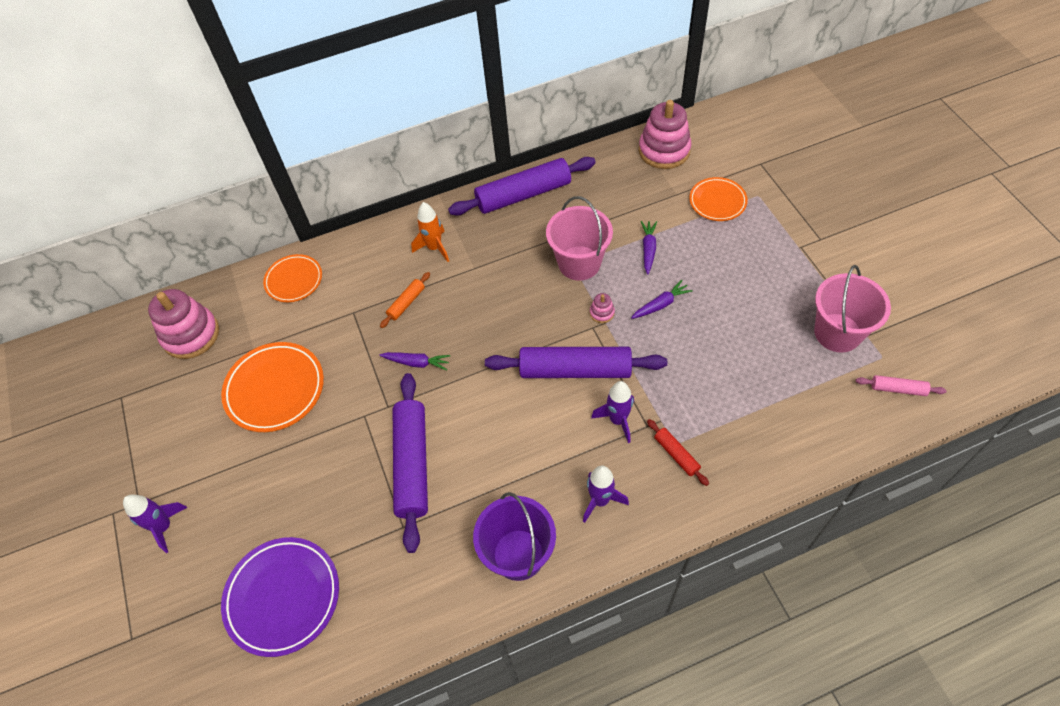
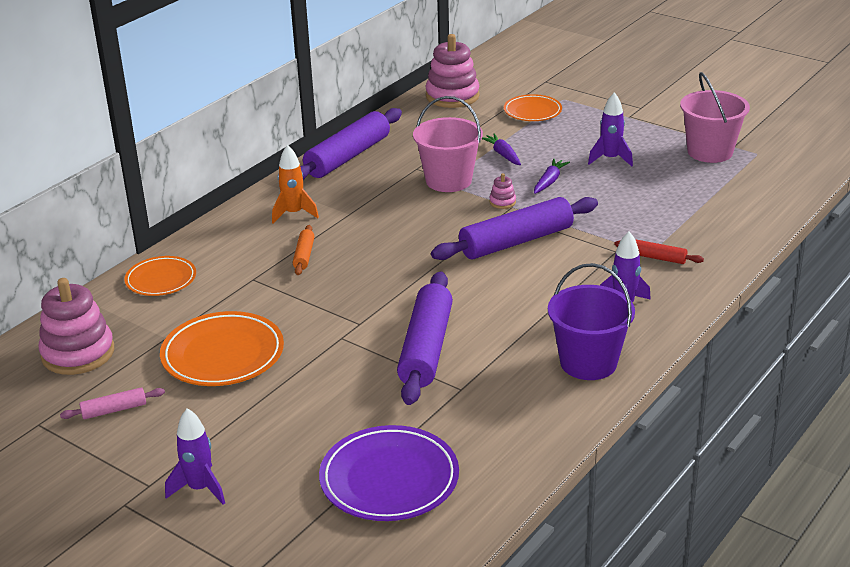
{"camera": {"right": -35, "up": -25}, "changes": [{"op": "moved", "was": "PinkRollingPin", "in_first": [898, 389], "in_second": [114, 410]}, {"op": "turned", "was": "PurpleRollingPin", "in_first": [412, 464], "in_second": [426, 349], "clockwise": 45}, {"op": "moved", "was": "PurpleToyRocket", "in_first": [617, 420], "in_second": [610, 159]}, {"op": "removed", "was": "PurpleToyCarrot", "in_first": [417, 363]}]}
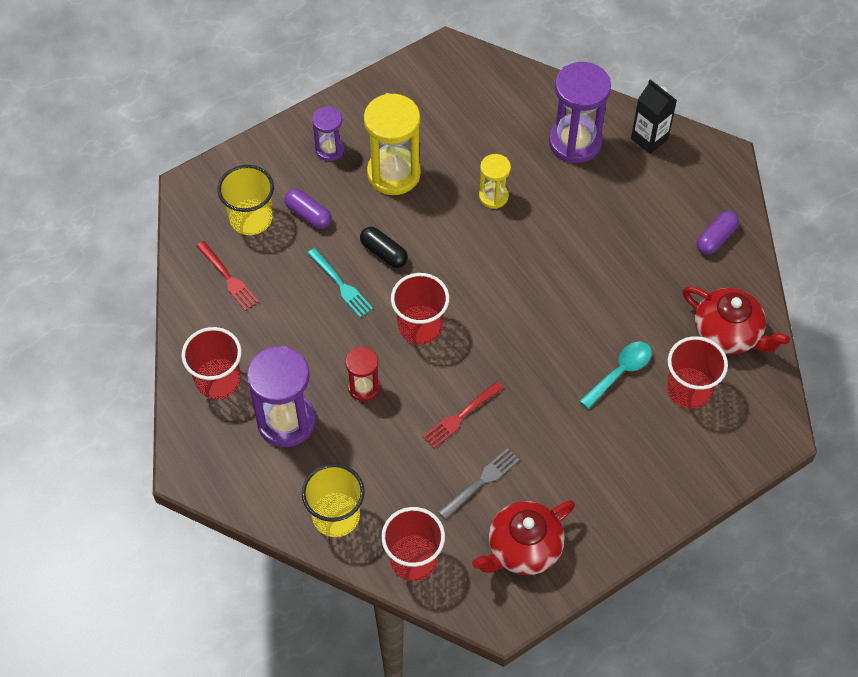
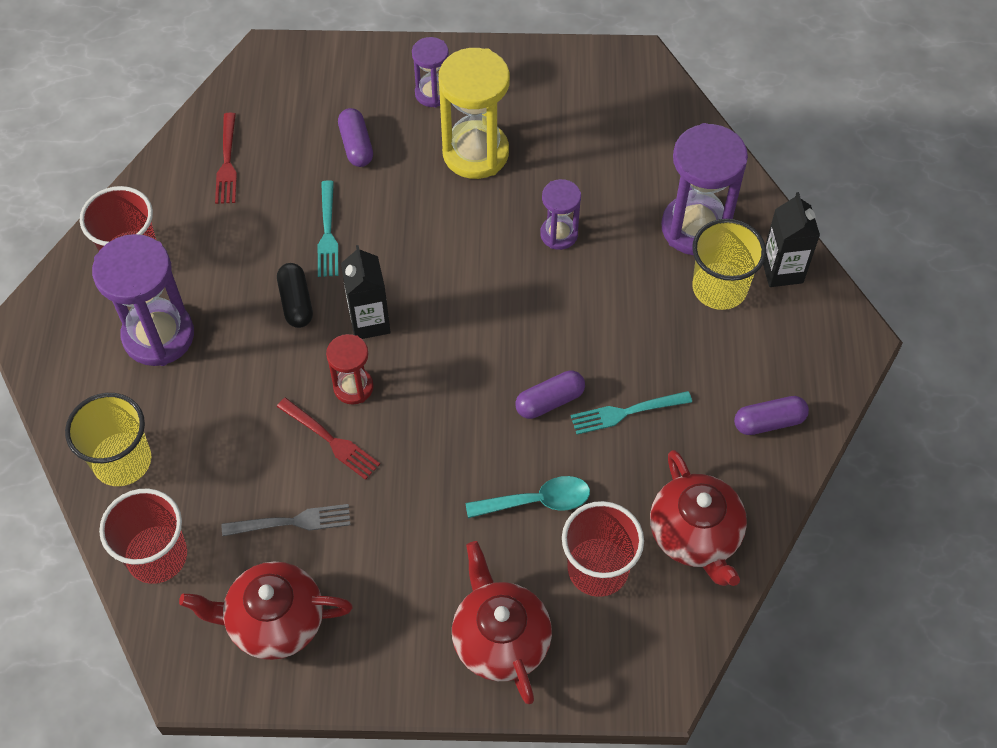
{"camera": {"right": 35, "up": 0}, "changes": [{"op": "moved", "was": "EbonyPill", "in_first": [384, 253], "in_second": [296, 302]}, {"op": "turned", "was": "ScarletFork", "in_first": [461, 416], "in_second": [330, 440], "clockwise": -135}, {"op": "moved", "was": "ScarletHourglass", "in_first": [363, 387], "in_second": [353, 387]}, {"op": "replaced", "was": "ScarletTumbler", "now": "EbonyJuiceCarton", "in_first": [420, 326], "in_second": [369, 322]}, {"op": "added", "now": "ScarletChinaTeapot", "in_second": [500, 638]}, {"op": "added", "now": "PurplePill", "in_second": [549, 401]}, {"op": "recoloured", "was": "GoldenHourglass", "now": "PurpleHourglass", "in_first": [493, 196], "in_second": [559, 234]}, {"op": "added", "now": "TurquoiseFork", "in_second": [626, 412]}, {"op": "moved", "was": "GoldenTumbler", "in_first": [251, 218], "in_second": [719, 288]}]}
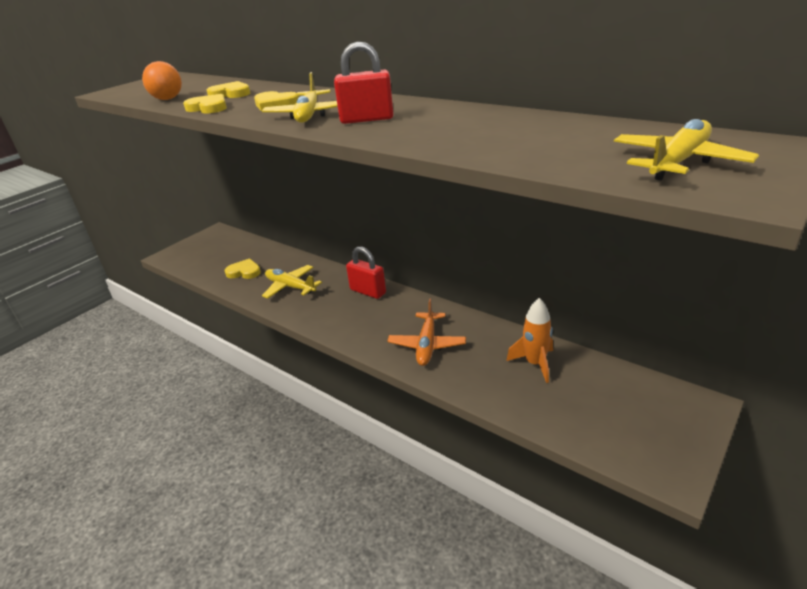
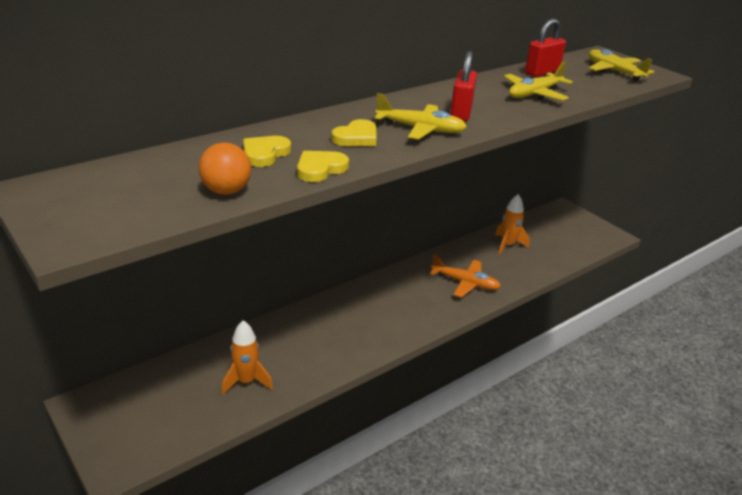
{"camera": {"right": -80, "up": 0}, "changes": [{"op": "replaced", "was": "GoldenHeartShape", "now": "BrightOrangeToyRocket", "in_first": [244, 272], "in_second": [246, 381]}, {"op": "moved", "was": "GoldenAeroplane", "in_first": [290, 287], "in_second": [534, 94]}, {"op": "moved", "was": "ScarletSmallLock", "in_first": [368, 291], "in_second": [542, 72]}]}
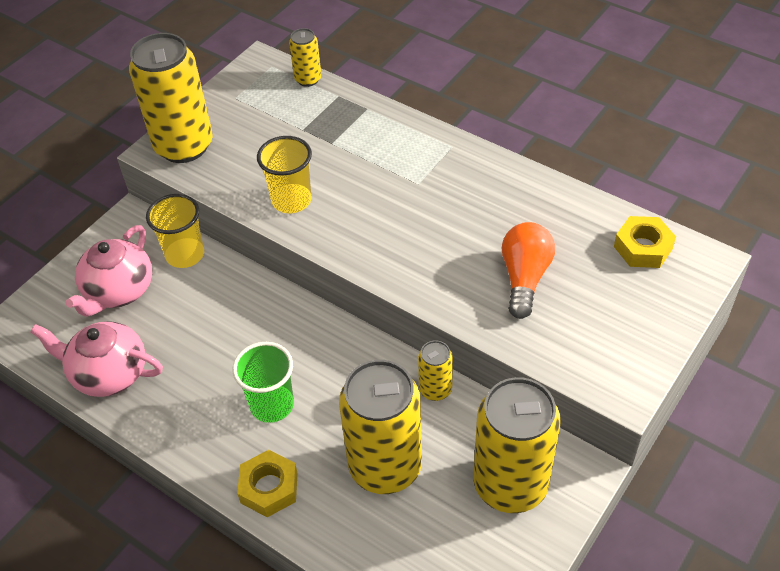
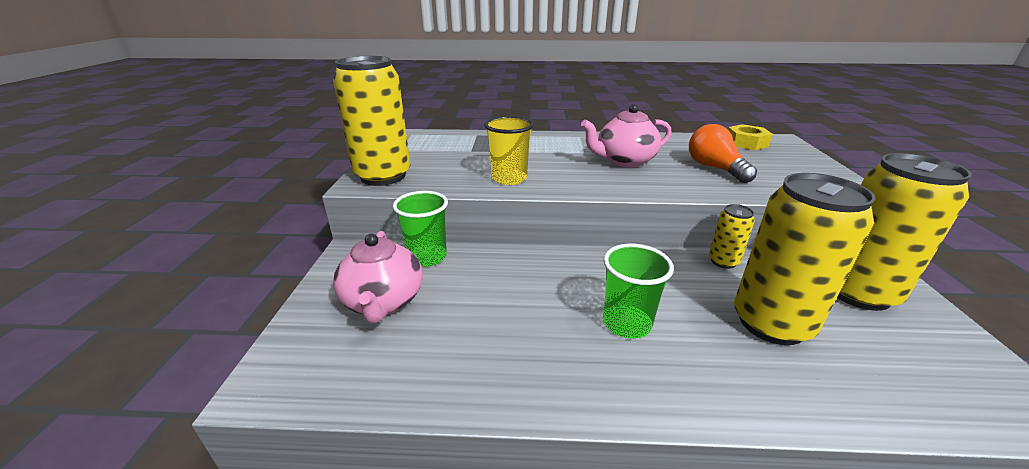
{"camera": {"right": -35, "up": -20}, "changes": [{"op": "recoloured", "was": "GoldenTumbler", "now": "LeafGreenTumbler", "in_first": [185, 255], "in_second": [427, 257]}, {"op": "moved", "was": "PinkChinaTeapot", "in_first": [108, 373], "in_second": [624, 161]}, {"op": "removed", "was": "GoldenNut", "in_first": [269, 488]}, {"op": "removed", "was": "GoldenSodaCan", "in_first": [308, 79]}]}
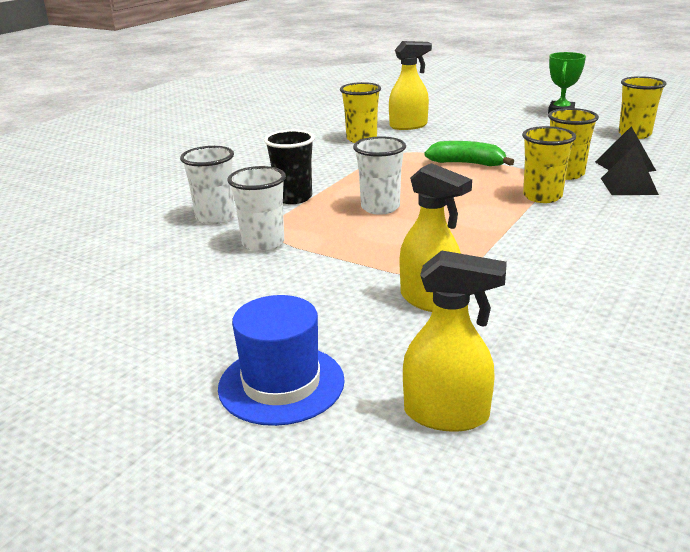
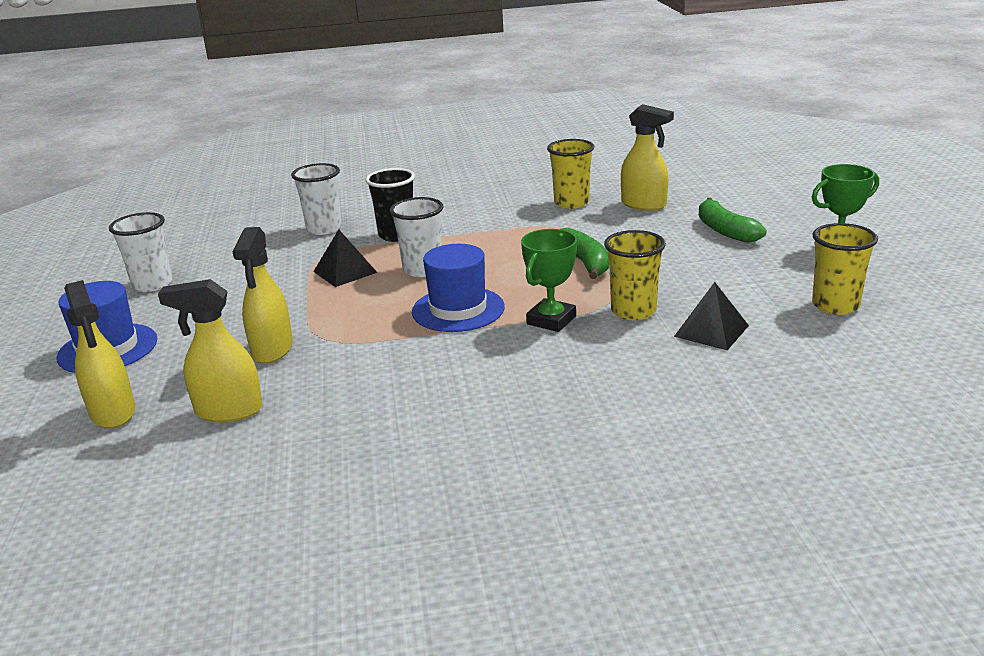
{"camera": {"right": 50, "up": 0}, "changes": [{"op": "moved", "was": "SnowWhiteTumbler", "in_first": [263, 243], "in_second": [152, 284]}, {"op": "added", "now": "GoldenSprayBottle", "in_second": [228, 411]}, {"op": "moved", "was": "EbonyPyramid", "in_first": [628, 186], "in_second": [345, 272]}, {"op": "added", "now": "CobaltTallHat", "in_second": [458, 309]}, {"op": "replaced", "was": "GoldenTumbler", "now": "LeafGreenAwardCup", "in_first": [542, 196], "in_second": [551, 320]}, {"op": "added", "now": "LeafGreenBananaFruit", "in_second": [725, 230]}]}
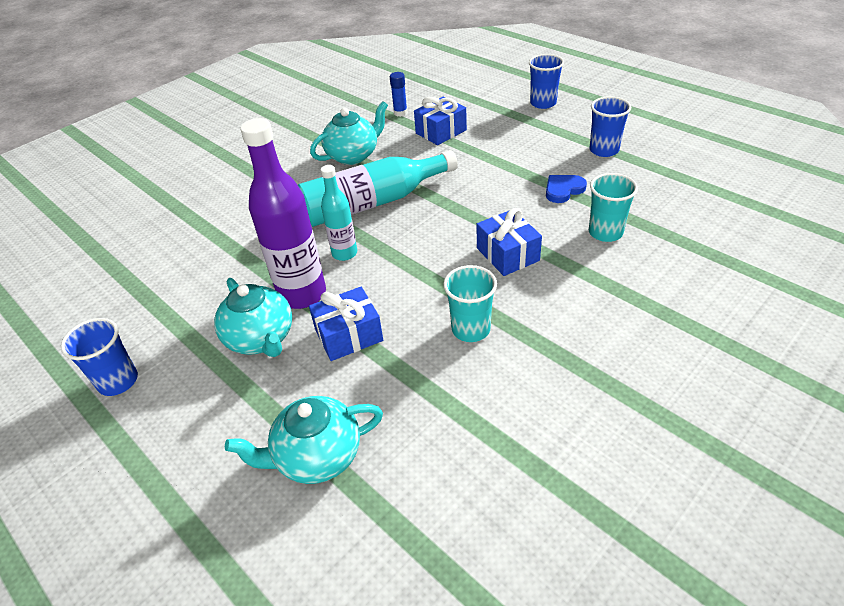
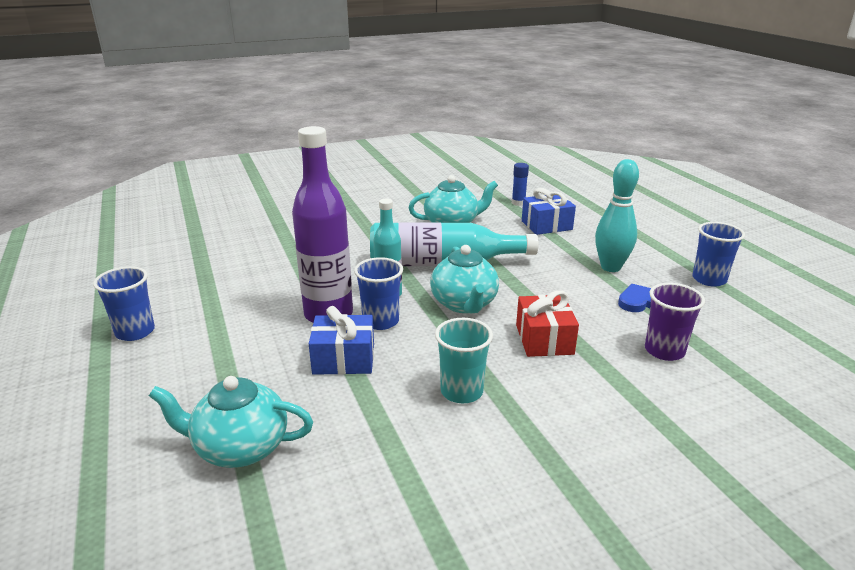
{"camera": {"right": 20, "up": -15}, "changes": [{"op": "moved", "was": "CobaltTumbler", "in_first": [543, 103], "in_second": [381, 321]}, {"op": "moved", "was": "TurquoiseChinaTeapot", "in_first": [261, 338], "in_second": [464, 304]}, {"op": "recoloured", "was": "CobaltWrappedGift", "now": "ScarletWrappedGift", "in_first": [507, 254], "in_second": [544, 339]}, {"op": "added", "now": "TurquoiseSkittle", "in_second": [610, 267]}, {"op": "recoloured", "was": "TurquoiseTumbler", "now": "PurpleTumbler", "in_first": [605, 232], "in_second": [664, 351]}]}
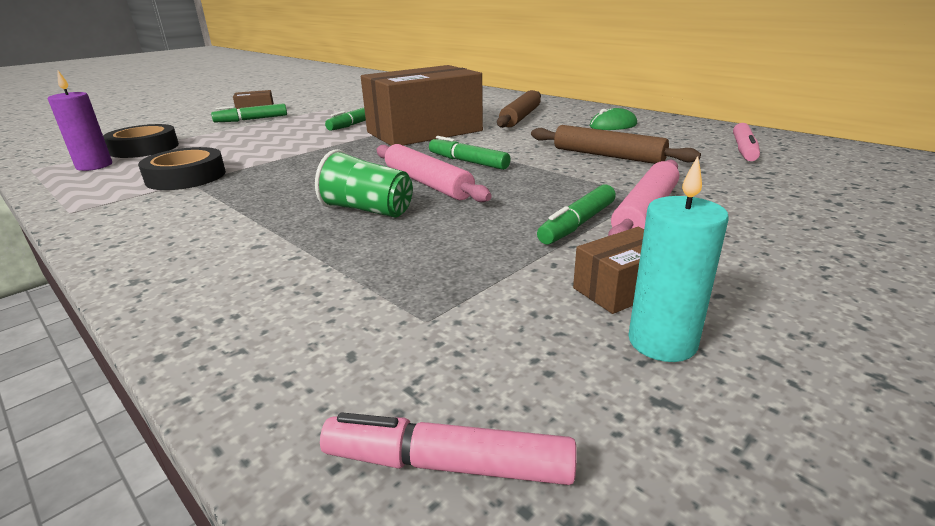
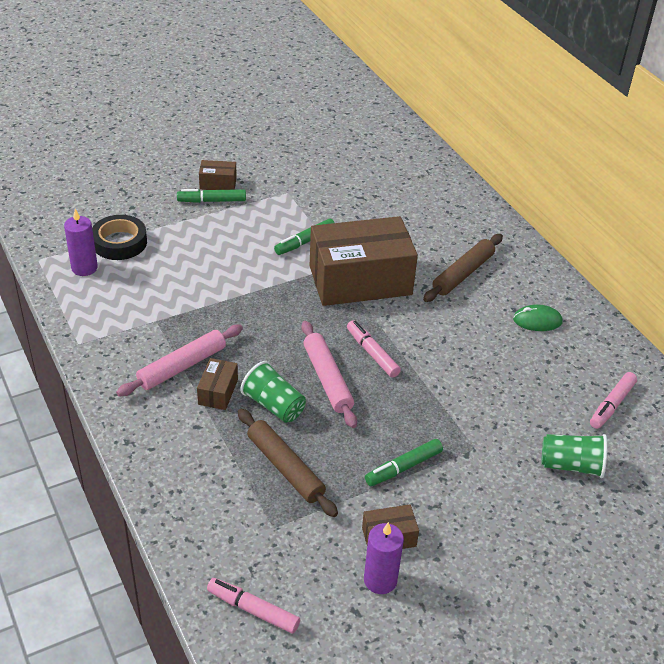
{"camera": {"right": 15, "up": 15}, "changes": [{"op": "moved", "was": "PinkRollingPin", "in_first": [645, 211], "in_second": [182, 366]}, {"op": "added", "now": "RussetParcel", "in_second": [218, 392]}, {"op": "moved", "was": "RussetRollingPin", "in_first": [607, 155], "in_second": [285, 467]}, {"op": "recoloured", "was": "LeafGreenFeltPen", "now": "PinkFeltPen", "in_first": [468, 162], "in_second": [372, 353]}, {"op": "recoloured", "was": "TurquoiseWaxCandle", "now": "PurpleWaxCandle", "in_first": [662, 342], "in_second": [380, 580]}, {"op": "added", "now": "LeafGreenTumbler", "in_second": [571, 465]}, {"op": "removed", "was": "EbonyRollOfTape", "in_first": [186, 177]}]}
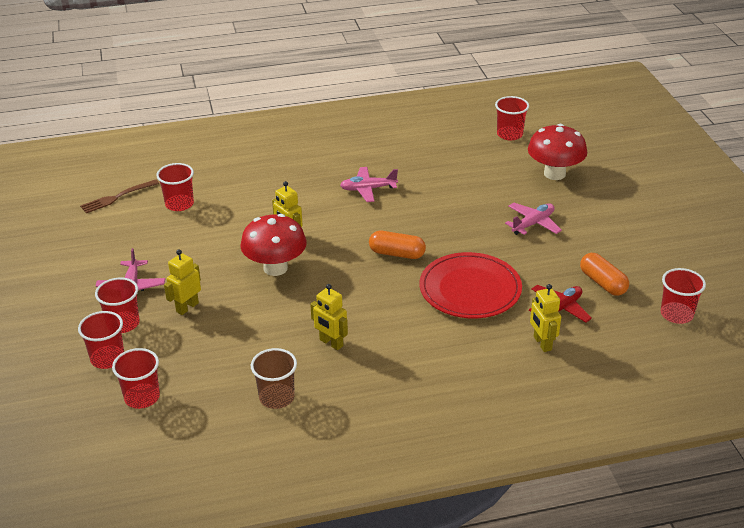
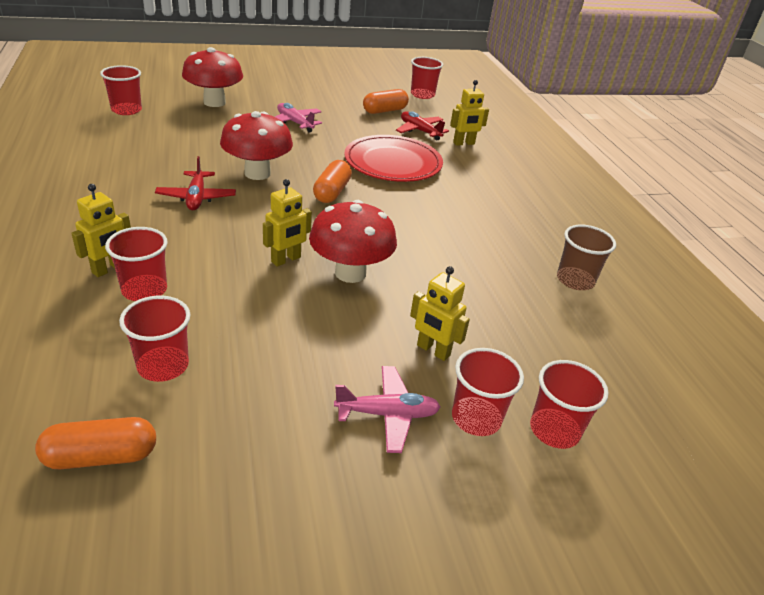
{"camera": {"right": -95, "up": 0}, "changes": [{"op": "replaced", "was": "RussetFork", "now": "BrightOrangePill", "in_first": [117, 197], "in_second": [101, 456]}, {"op": "moved", "was": "GoldenRobot", "in_first": [331, 343], "in_second": [109, 269]}, {"op": "moved", "was": "ScarletTumbler", "in_first": [142, 397], "in_second": [144, 290]}, {"op": "recoloured", "was": "PinkAeroplane", "now": "ScarletAeroplane", "in_first": [368, 189], "in_second": [196, 197]}, {"op": "added", "now": "ScarletToadstool", "in_second": [257, 173]}]}
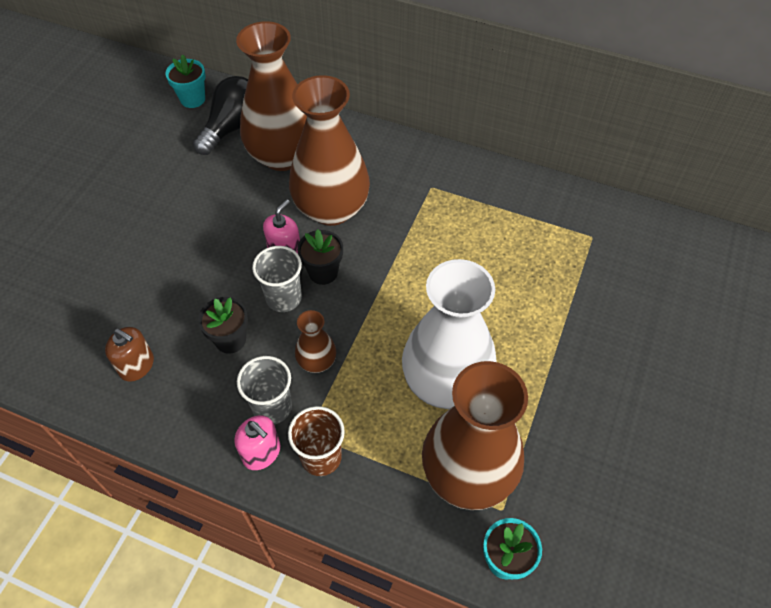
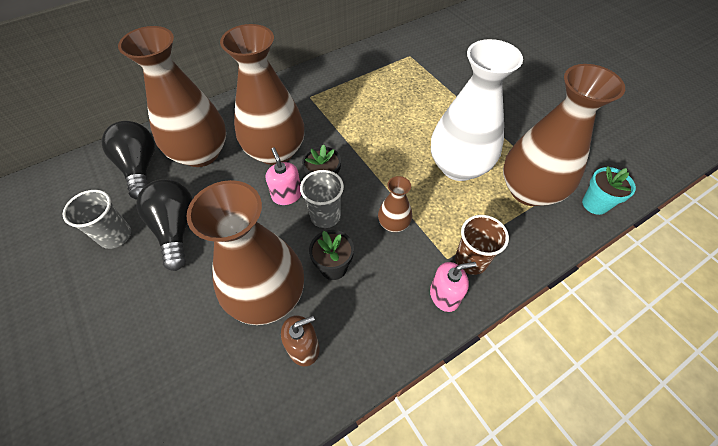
{"camera": {"right": -55, "up": 0}, "changes": [{"op": "moved", "was": "AshGreyTumbler", "in_first": [272, 407], "in_second": [115, 236]}, {"op": "added", "now": "EbonyBulb", "in_second": [176, 229]}, {"op": "added", "now": "RussetTallVase", "in_second": [268, 296]}, {"op": "removed", "was": "TurquoisePottedPlant", "in_first": [192, 99]}]}
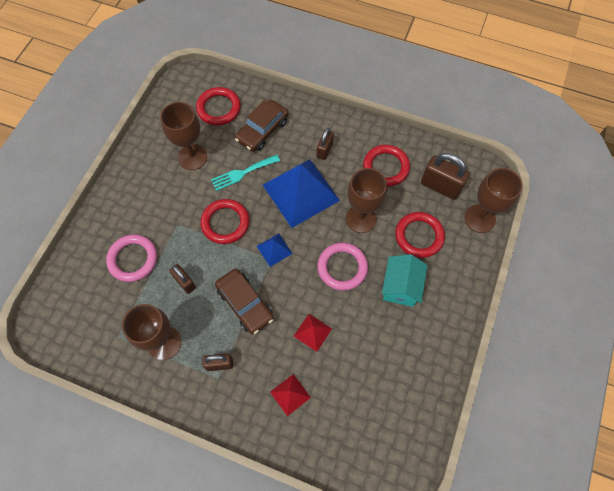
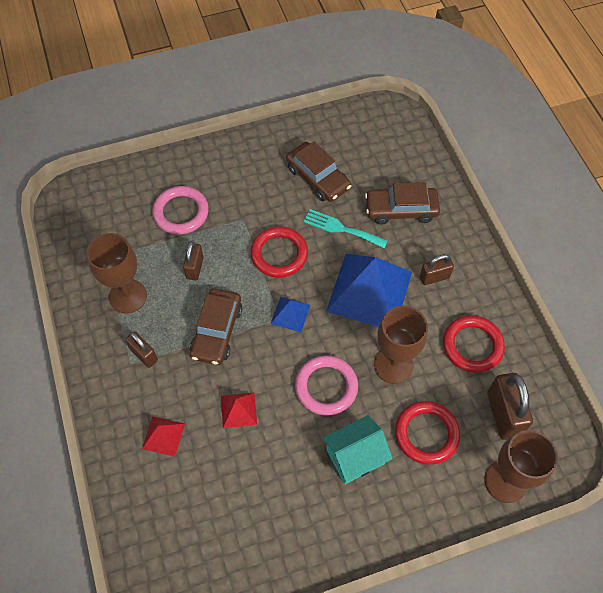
{"camera": {"right": 50, "up": -5}, "changes": [{"op": "replaced", "was": "RussetChalice", "now": "RussetToyCar", "in_first": [192, 157], "in_second": [318, 178]}, {"op": "removed", "was": "ScarletHoop", "in_first": [218, 108]}]}
